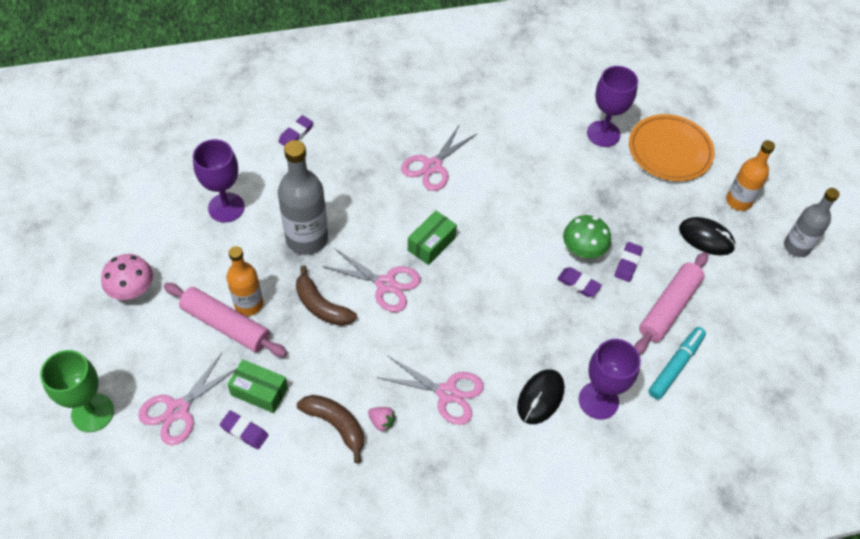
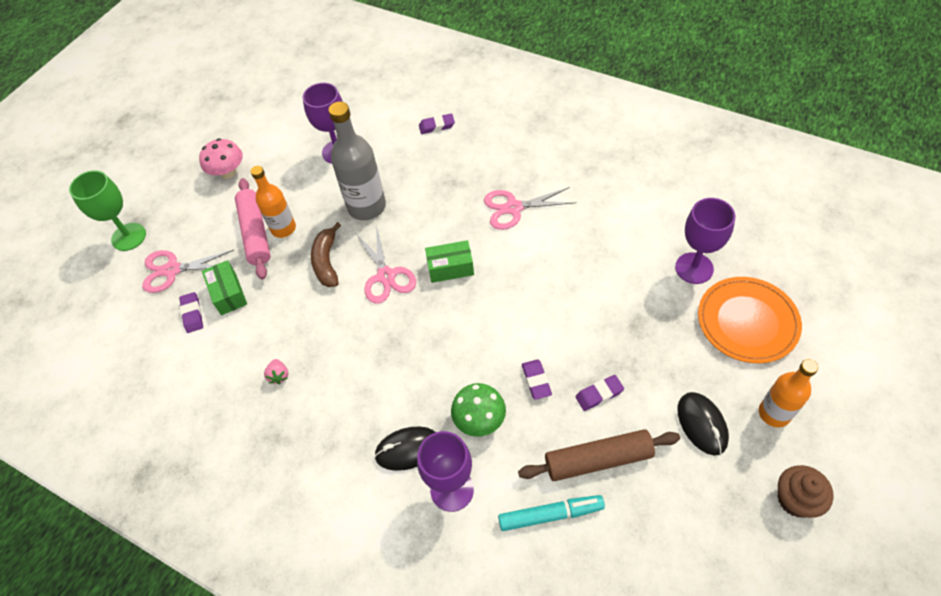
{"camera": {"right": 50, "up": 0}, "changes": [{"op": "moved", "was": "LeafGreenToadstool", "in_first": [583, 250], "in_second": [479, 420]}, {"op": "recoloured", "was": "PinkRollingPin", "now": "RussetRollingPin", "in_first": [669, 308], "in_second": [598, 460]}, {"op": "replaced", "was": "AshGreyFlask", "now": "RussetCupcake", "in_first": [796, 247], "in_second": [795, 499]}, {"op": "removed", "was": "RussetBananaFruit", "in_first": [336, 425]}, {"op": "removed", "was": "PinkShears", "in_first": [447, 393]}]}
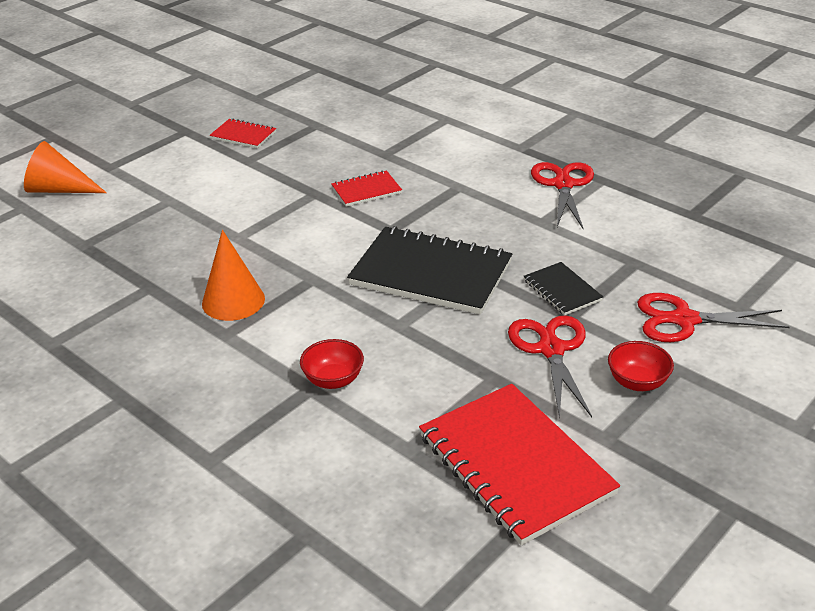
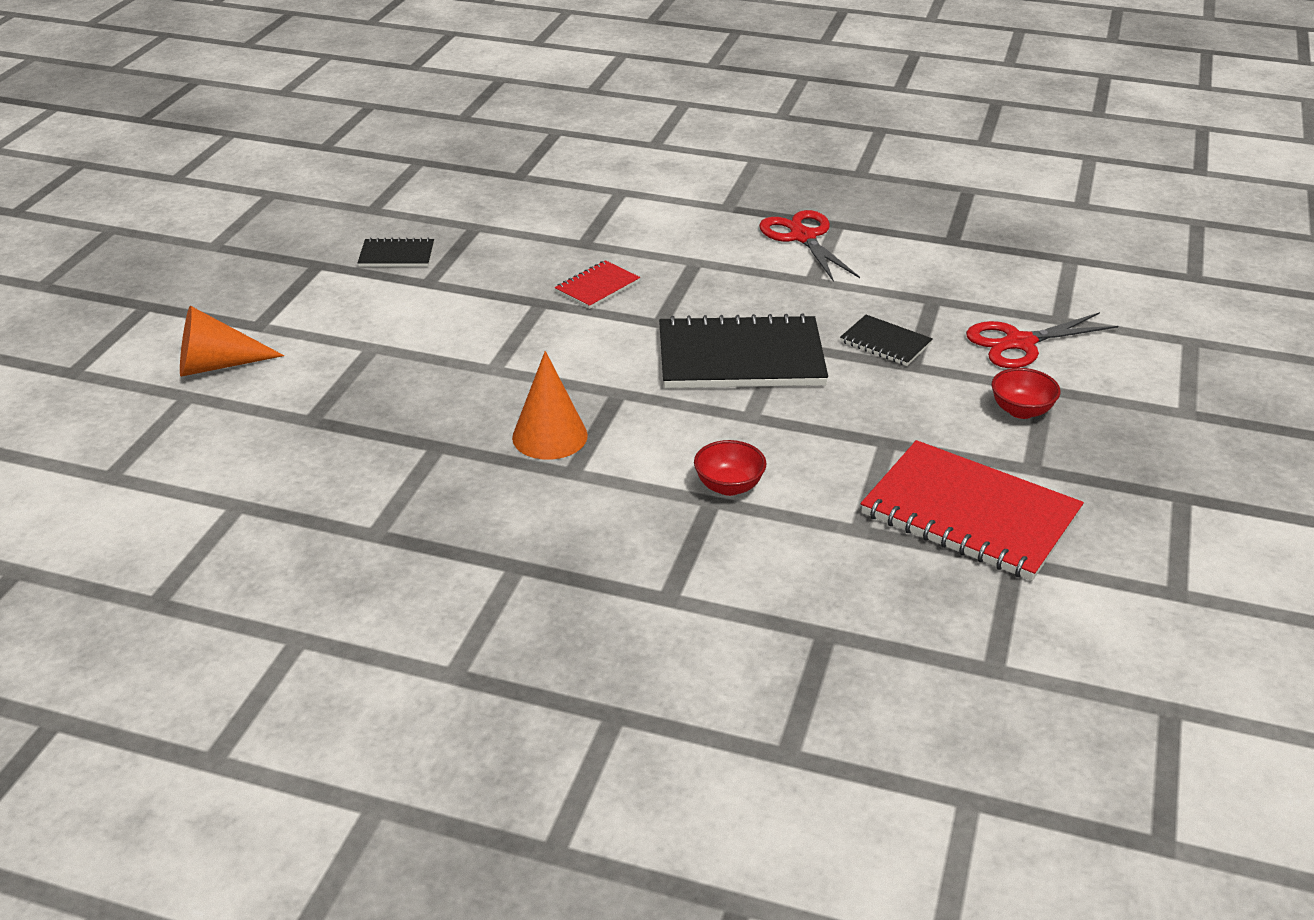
{"camera": {"right": -25, "up": 0}, "changes": [{"op": "recoloured", "was": "ScarletNotepad", "now": "EbonyNotepad", "in_first": [243, 135], "in_second": [396, 255]}, {"op": "removed", "was": "ScarletShears", "in_first": [551, 349]}]}
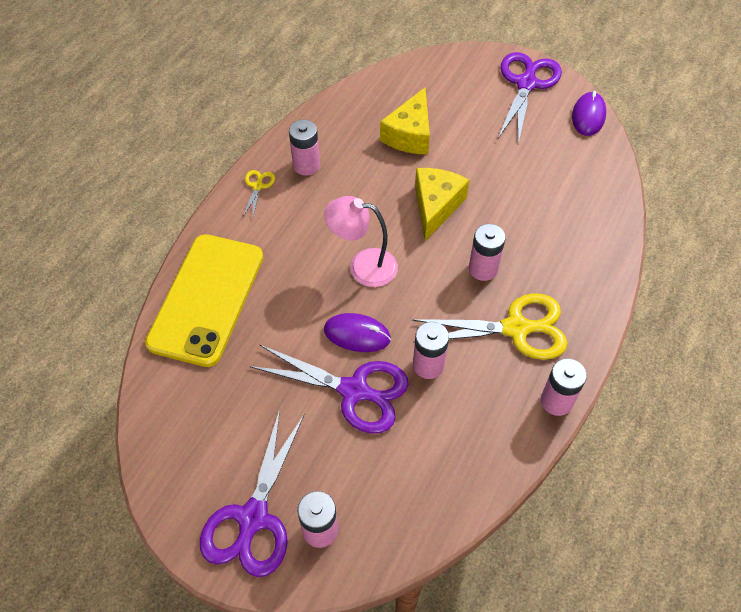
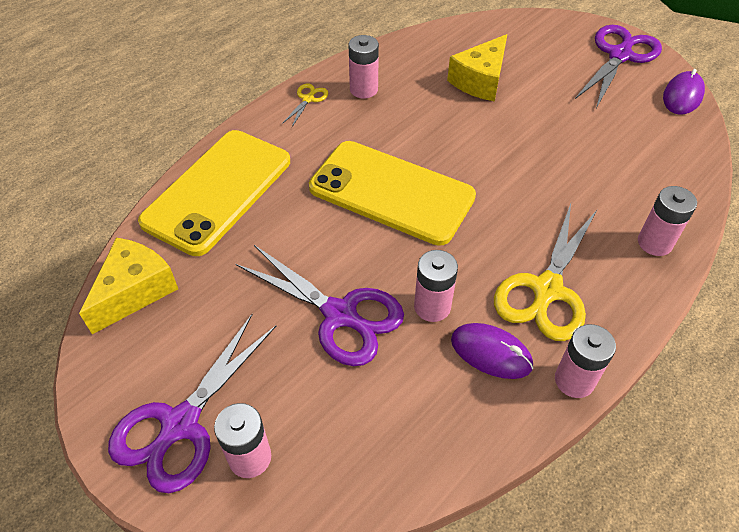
{"camera": {"right": 15, "up": -5}, "changes": [{"op": "moved", "was": "GoldenCheeseWedge", "in_first": [435, 206], "in_second": [135, 291]}, {"op": "replaced", "was": "PinkReadingLamp", "now": "GoldenMobilePhone", "in_first": [363, 266], "in_second": [391, 192]}, {"op": "moved", "was": "PurpleMouse", "in_first": [357, 334], "in_second": [491, 353]}, {"op": "turned", "was": "GoldenShears", "in_first": [516, 328], "in_second": [546, 290], "clockwise": 105}, {"op": "moved", "was": "PinkBattery", "in_first": [483, 269], "in_second": [654, 243]}]}
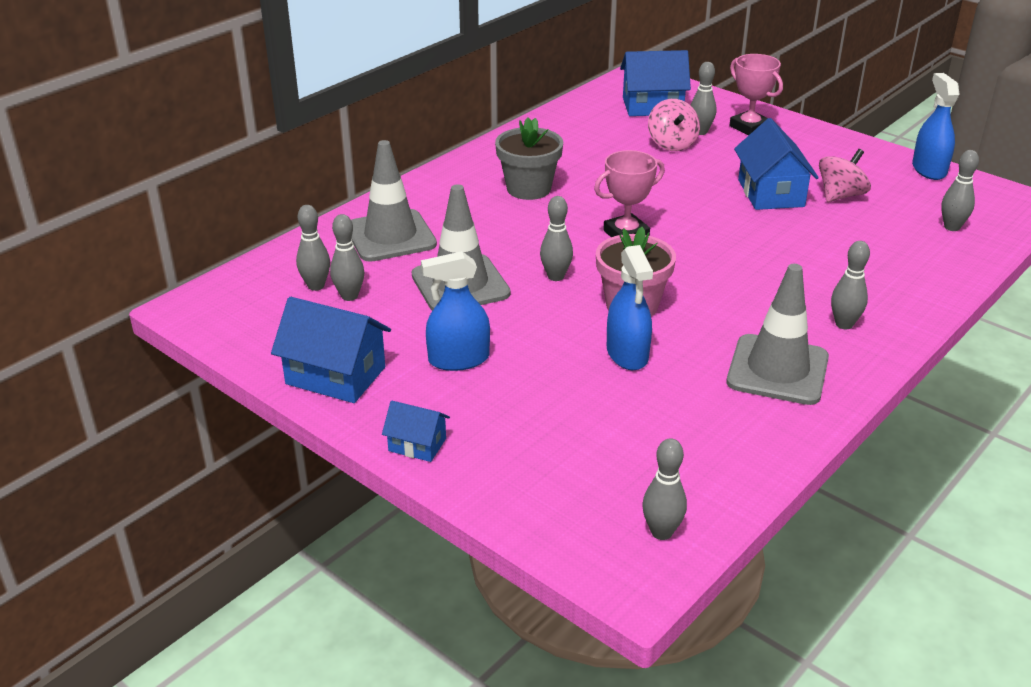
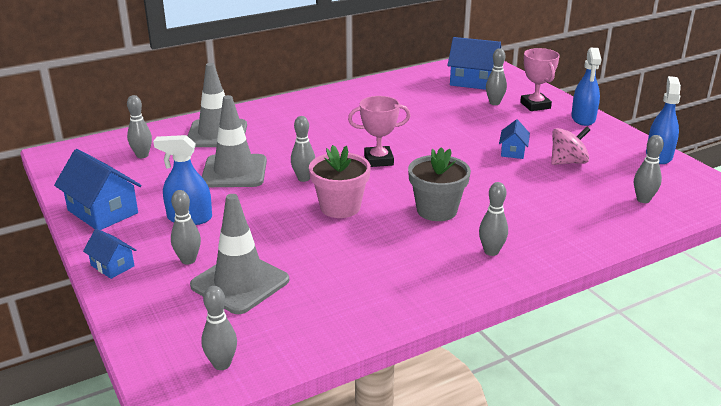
{"camera": {"right": 20, "up": -5}, "changes": [{"op": "moved", "was": "AshGreySkittle", "in_first": [349, 296], "in_second": [188, 260]}, {"op": "moved", "was": "AshGreyTrafficCone", "in_first": [777, 370], "in_second": [240, 283]}, {"op": "moved", "was": "AshGreyPottedPlant", "in_first": [528, 189], "in_second": [436, 210]}, {"op": "resized", "was": "CobaltCottage", "in_first": [771, 193], "in_second": [513, 151], "ratio": 0.55}, {"op": "moved", "was": "CobaltSprayBottle", "in_first": [627, 354], "in_second": [583, 118]}, {"op": "removed", "was": "PinkSpinningTop", "in_first": [672, 144]}]}
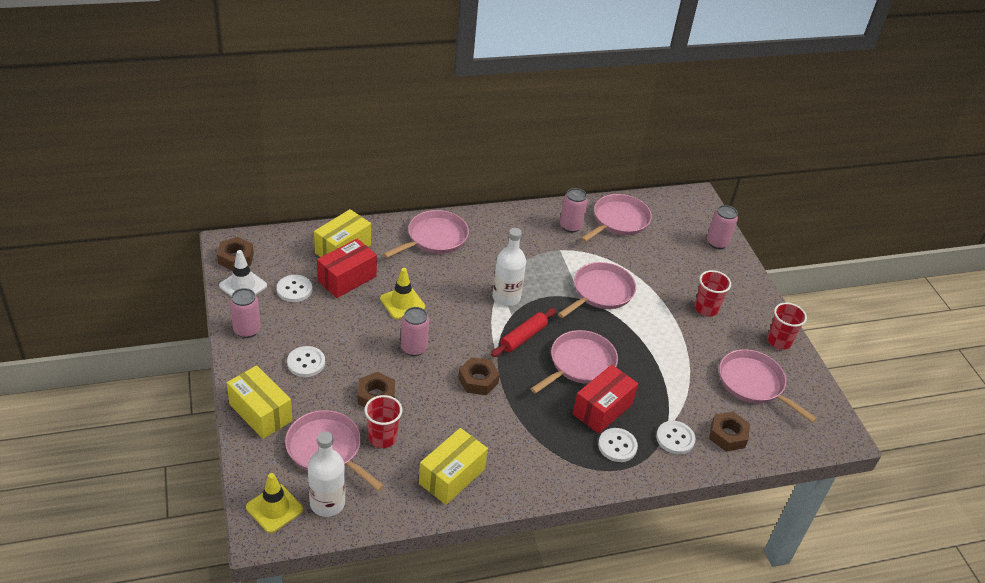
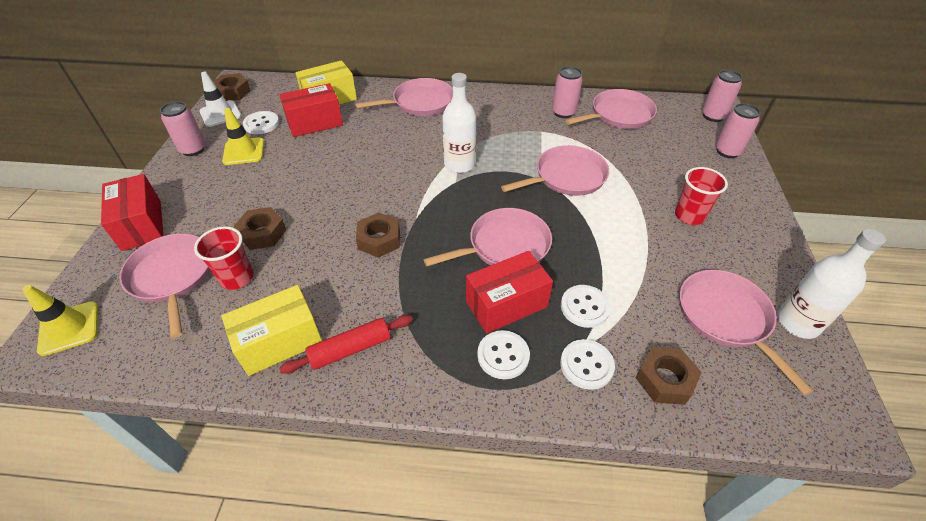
{"camera": {"right": 25, "up": 5}, "changes": [{"op": "recoloured", "was": "GoldenParcel", "now": "ScarletParcel", "in_first": [260, 412], "in_second": [141, 225]}, {"op": "moved", "was": "GoldenTrafficCone", "in_first": [402, 303], "in_second": [244, 151]}, {"op": "moved", "was": "ScarletRollingPin", "in_first": [523, 337], "in_second": [350, 349]}, {"op": "moved", "was": "SnowWhiteShirtButton", "in_first": [306, 363], "in_second": [584, 307]}, {"op": "moved", "was": "PinkSodaCan", "in_first": [414, 348], "in_second": [713, 116]}, {"op": "moved", "was": "SnowWhiteFlask", "in_first": [327, 503], "in_second": [797, 322]}, {"op": "removed", "was": "ScarletTumbler", "in_first": [779, 341]}]}
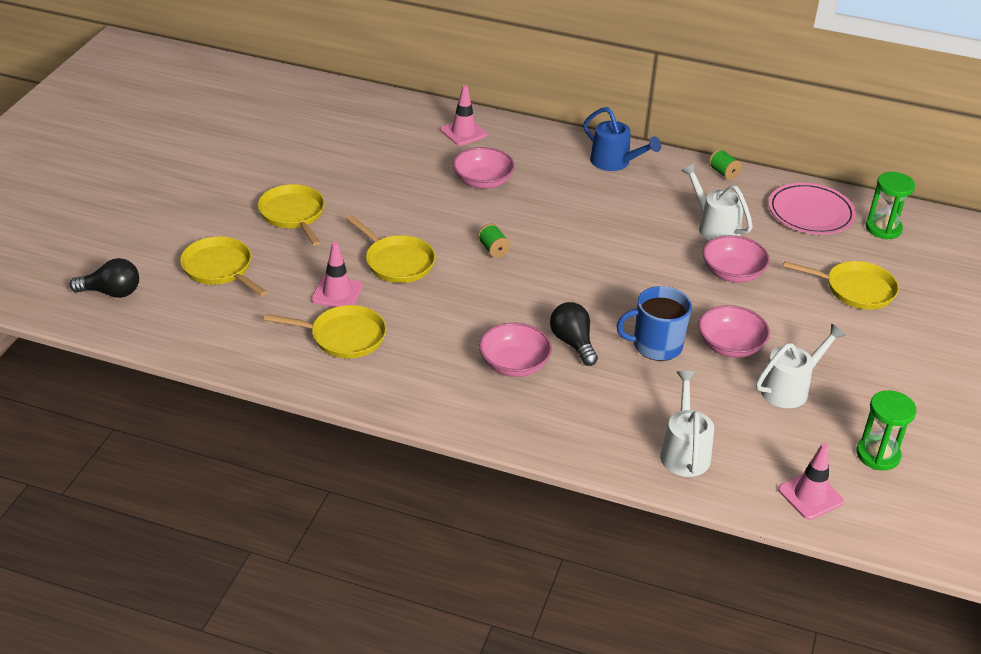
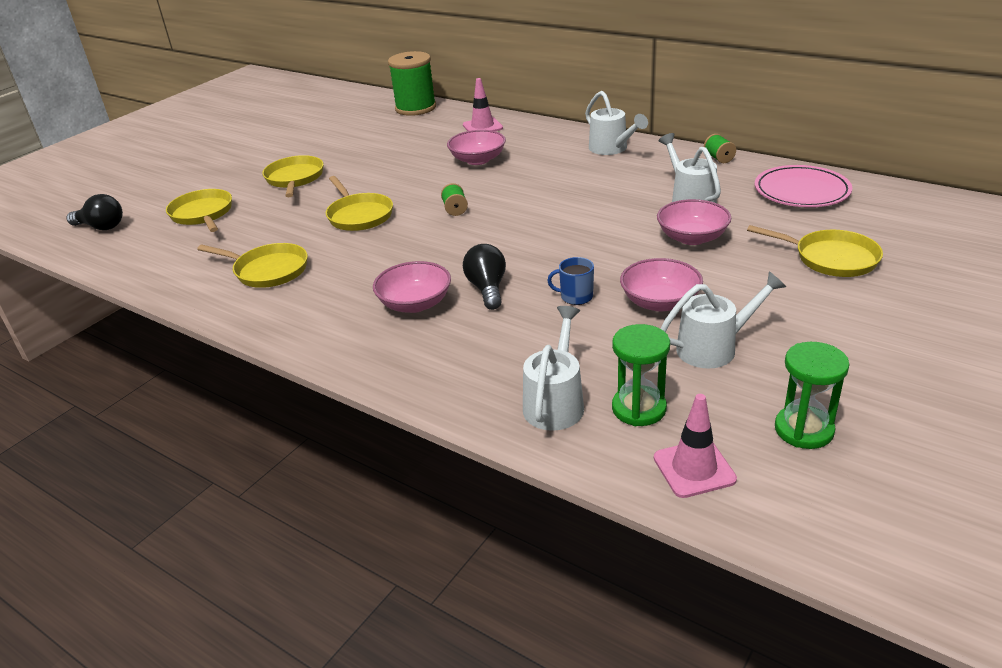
{"camera": {"right": 20, "up": -5}, "changes": [{"op": "added", "now": "LeafGreenReelOfThread", "in_second": [415, 108]}, {"op": "resized", "was": "CobaltCoffeeMug", "in_first": [656, 345], "in_second": [575, 296], "ratio": 0.58}, {"op": "recoloured", "was": "CobaltWateringPot", "now": "SnowWhiteWateringPot", "in_first": [615, 163], "in_second": [612, 149]}, {"op": "moved", "was": "LeafGreenHourglass", "in_first": [883, 228], "in_second": [639, 408]}, {"op": "removed", "was": "PinkTrafficCone", "in_first": [337, 293]}]}
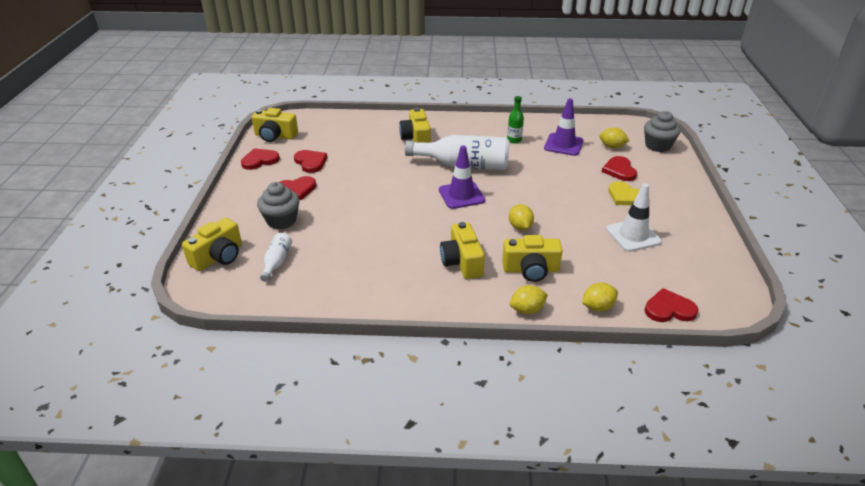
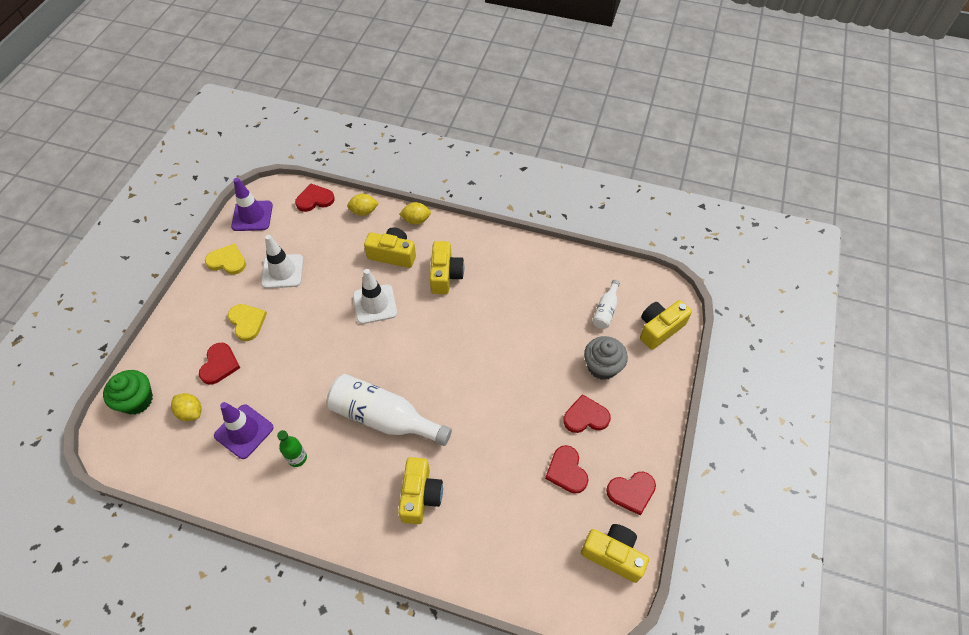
{"camera": {"right": -165, "up": 20}, "changes": [{"op": "recoloured", "was": "AshGreyCupcake", "now": "LeafGreenCupcake", "in_first": [658, 146], "in_second": [137, 400]}, {"op": "added", "now": "GoldenHeartShape", "in_second": [227, 261]}, {"op": "moved", "was": "PurpleTrafficCone", "in_first": [461, 195], "in_second": [252, 216]}, {"op": "turned", "was": "ScarletHeartShape", "in_first": [669, 309], "in_second": [315, 199], "clockwise": 150}, {"op": "replaced", "was": "GoldenToyLemon", "now": "SnowWhiteTrafficCone", "in_first": [520, 227], "in_second": [375, 304]}]}
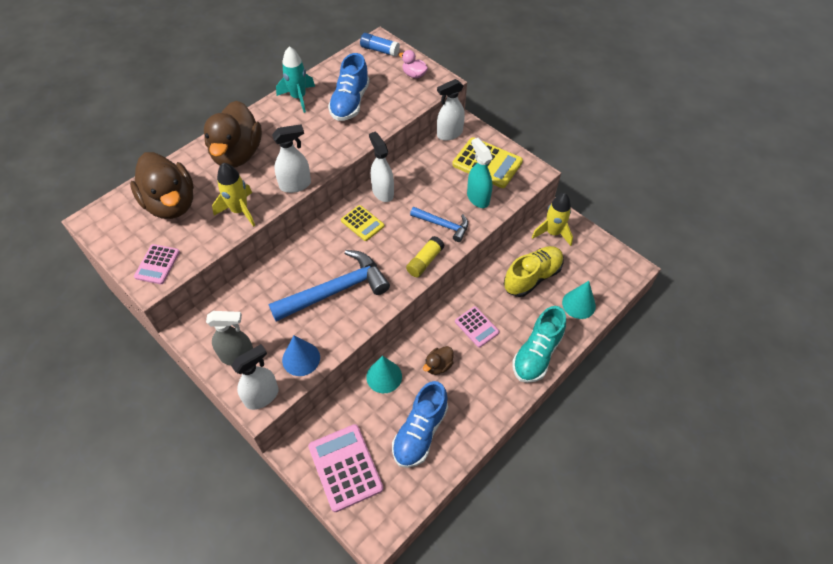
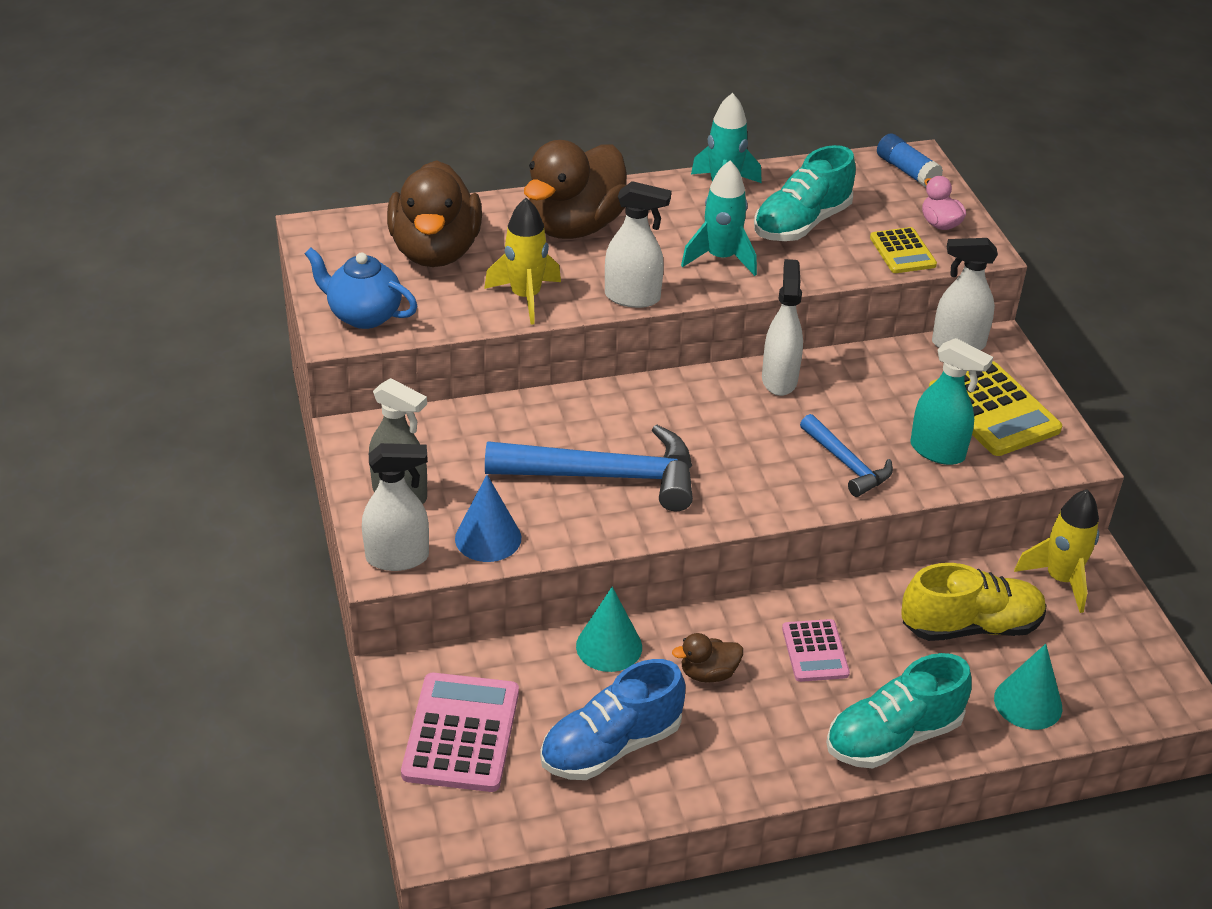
{"camera": {"right": 30, "up": -15}, "changes": [{"op": "replaced", "was": "PinkAddingMachine", "now": "CobaltChinaTeapot", "in_first": [157, 264], "in_second": [364, 315]}, {"op": "added", "now": "TurquoiseToyRocket", "in_second": [721, 258]}, {"op": "recoloured", "was": "CobaltLaceUpShoe", "now": "TurquoiseLaceUpShoe", "in_first": [350, 102], "in_second": [801, 224]}, {"op": "moved", "was": "GoldenAddingMachine", "in_first": [362, 223], "in_second": [902, 251]}, {"op": "turned", "was": "TurquoiseSprayBottle", "in_first": [478, 198], "in_second": [937, 451], "clockwise": 120}, {"op": "removed", "was": "GoldenStickOfGlue", "in_first": [425, 261]}]}
